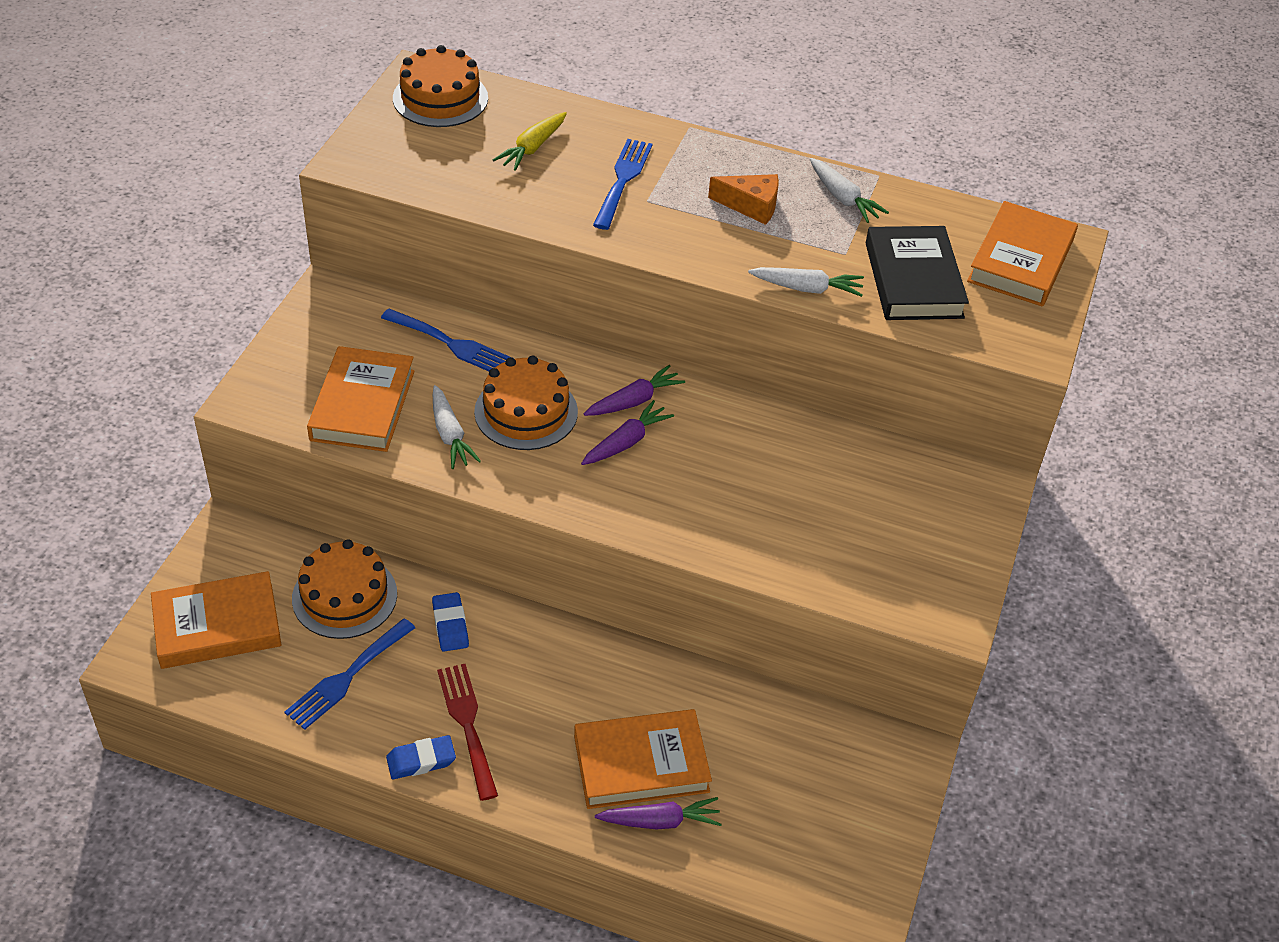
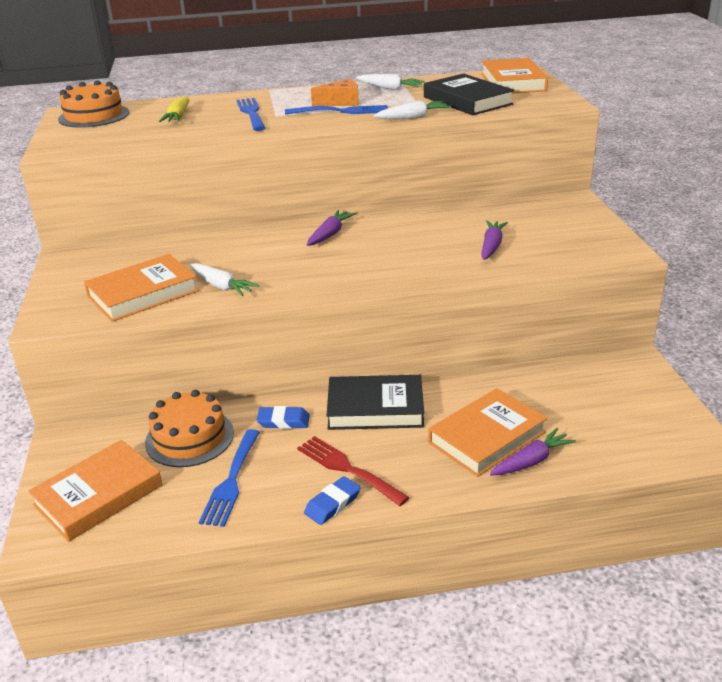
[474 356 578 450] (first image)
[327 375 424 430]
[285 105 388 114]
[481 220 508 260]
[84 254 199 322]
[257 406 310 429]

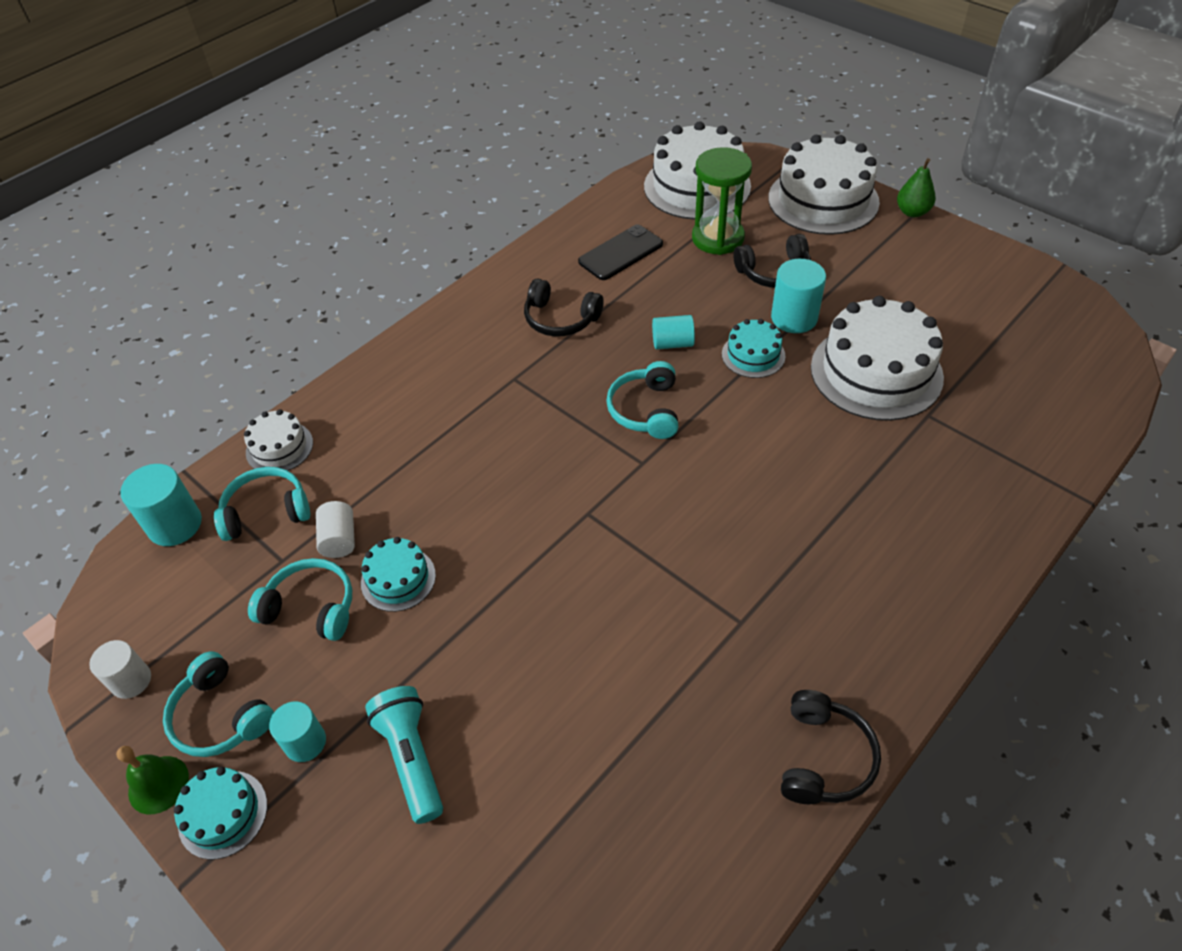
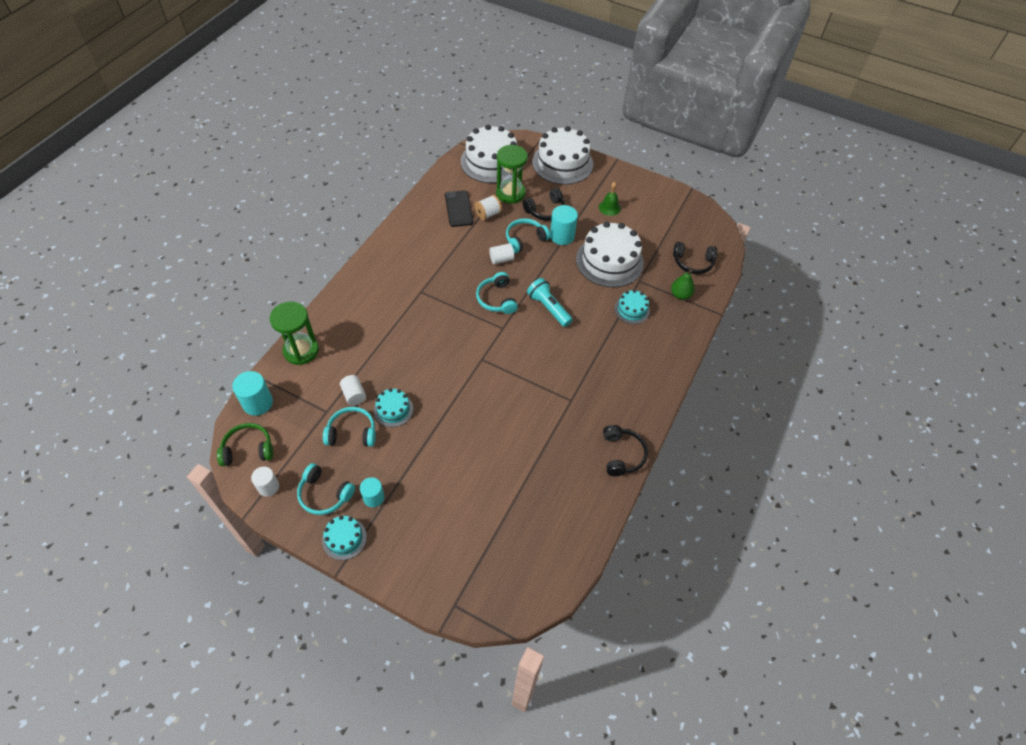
[217 423 273 466]
[475 195 502 220]
[599 182 621 216]
[506 218 550 253]
[527 278 573 327]
[673 242 717 274]
[614 290 650 324]
[671 270 695 300]
[269 302 319 365]
[489 243 514 264]
[445 190 474 227]

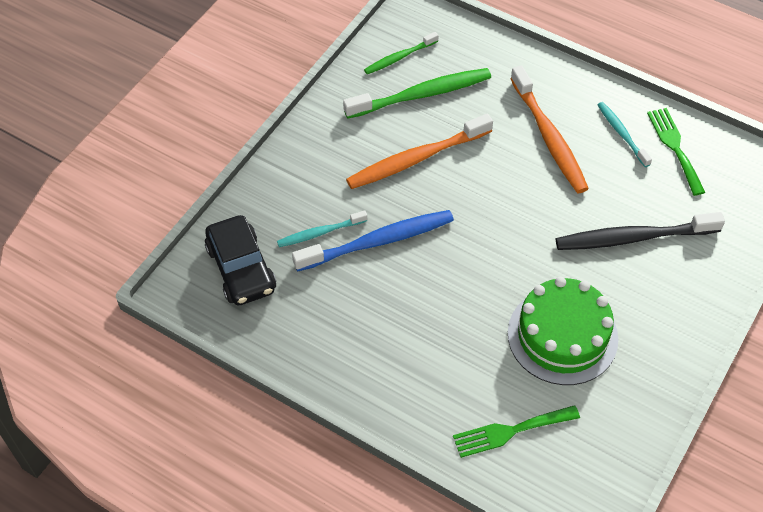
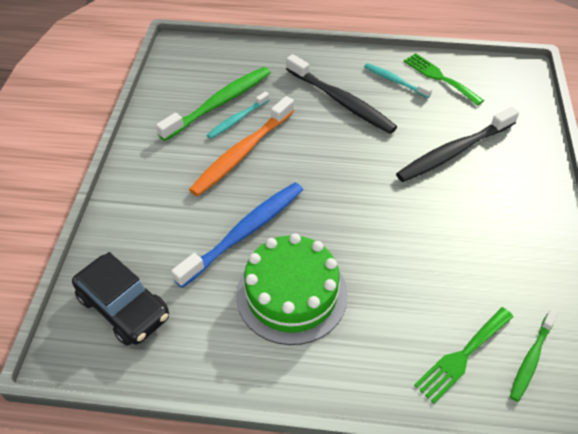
[207 91 270 139]
[510 310 558 402]
[236 233 348 345]
[286 54 397 134]

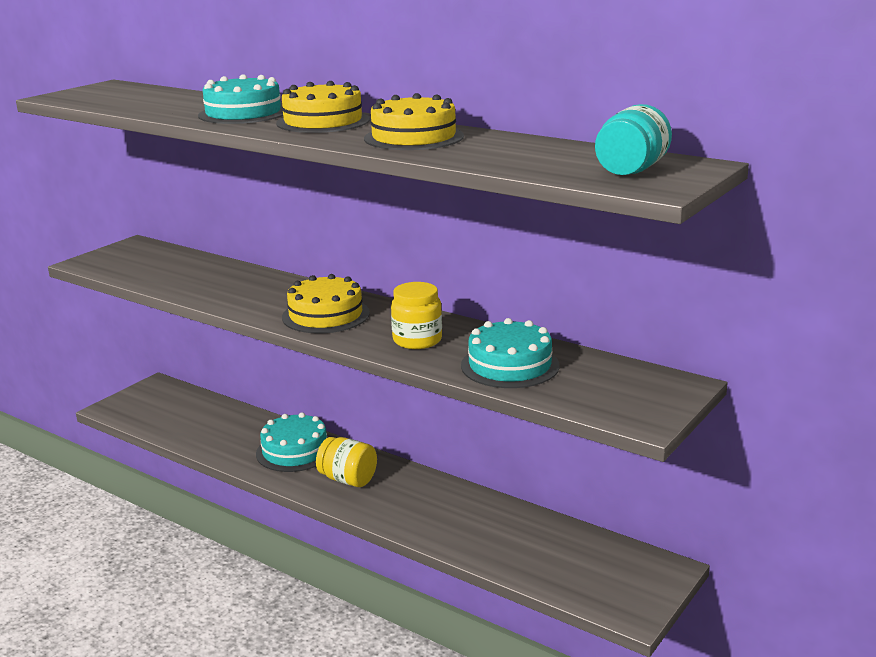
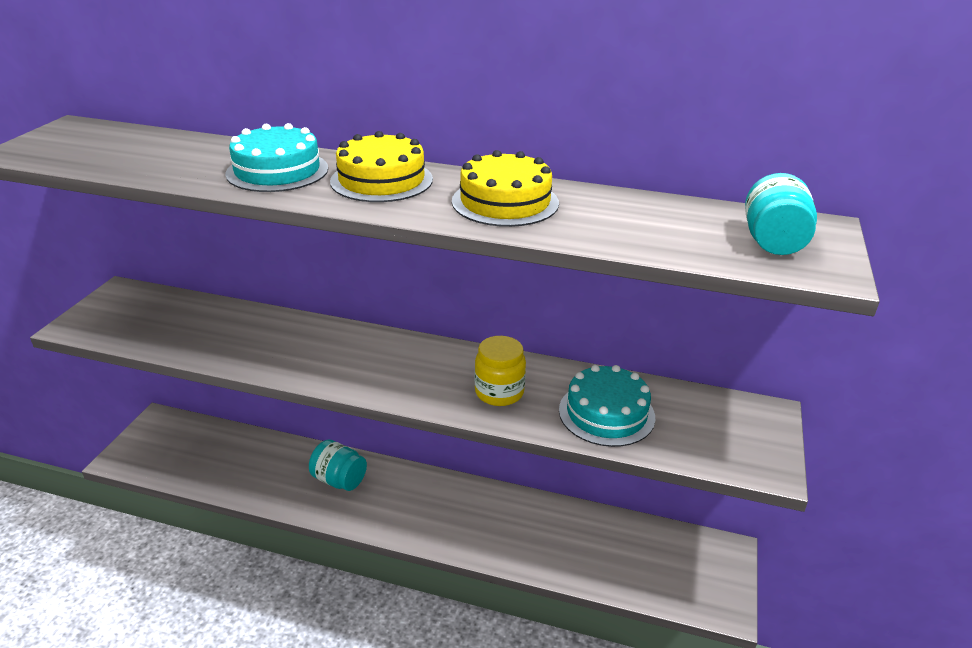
[282 274 370 333] (first image)
[316 437 377 487] (first image)
[309 440 367 491]

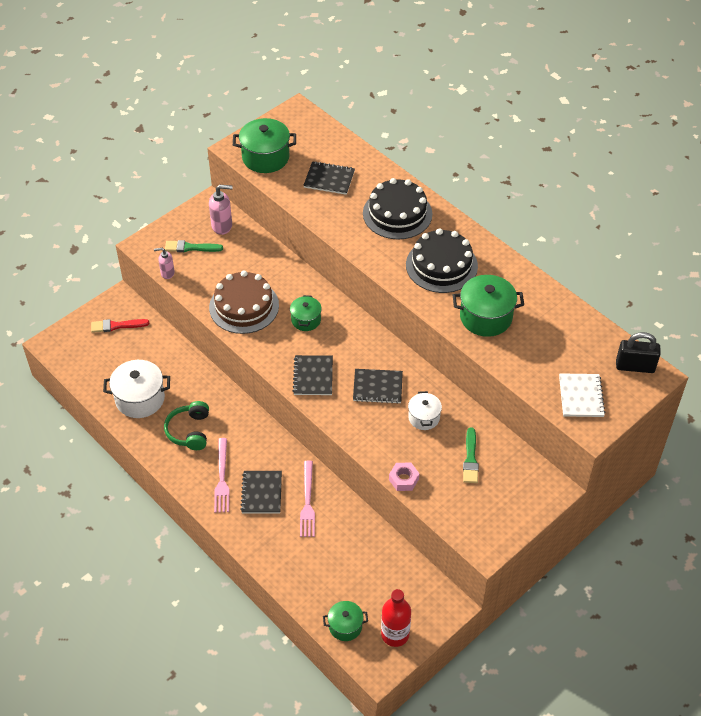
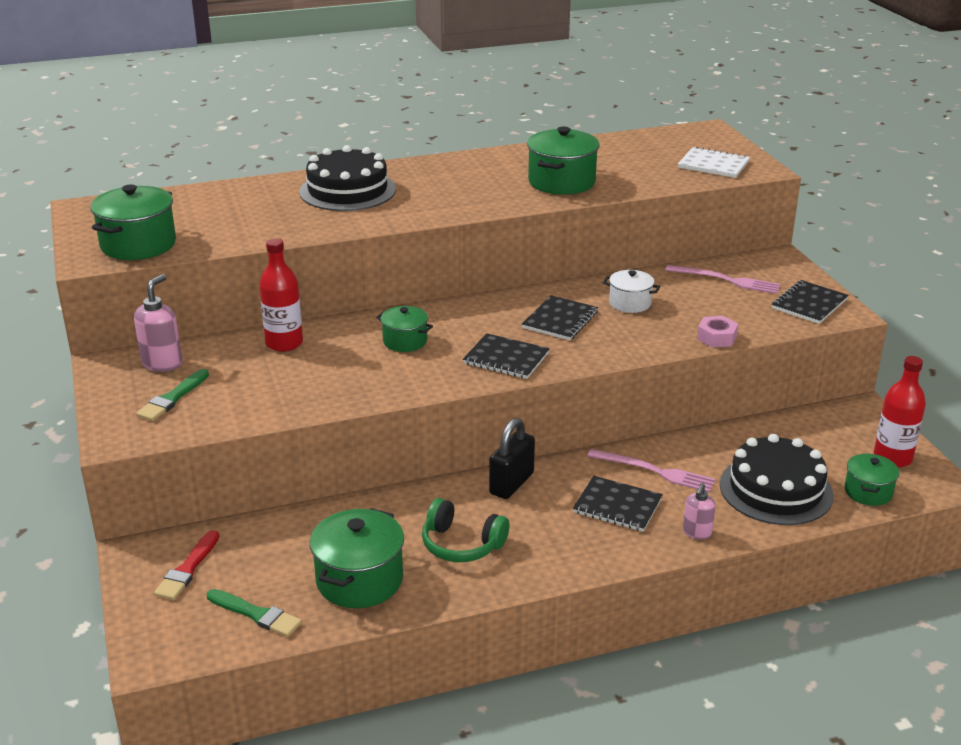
[209 271 279 334] (first image)
[259 238 303 352]
[683 483 716 540]
[665 265 781 294]
[772 280 849 324]
[720 434 833 525]
[207 589 302 637]
[489 418 535 499]
[310 508 404 608]

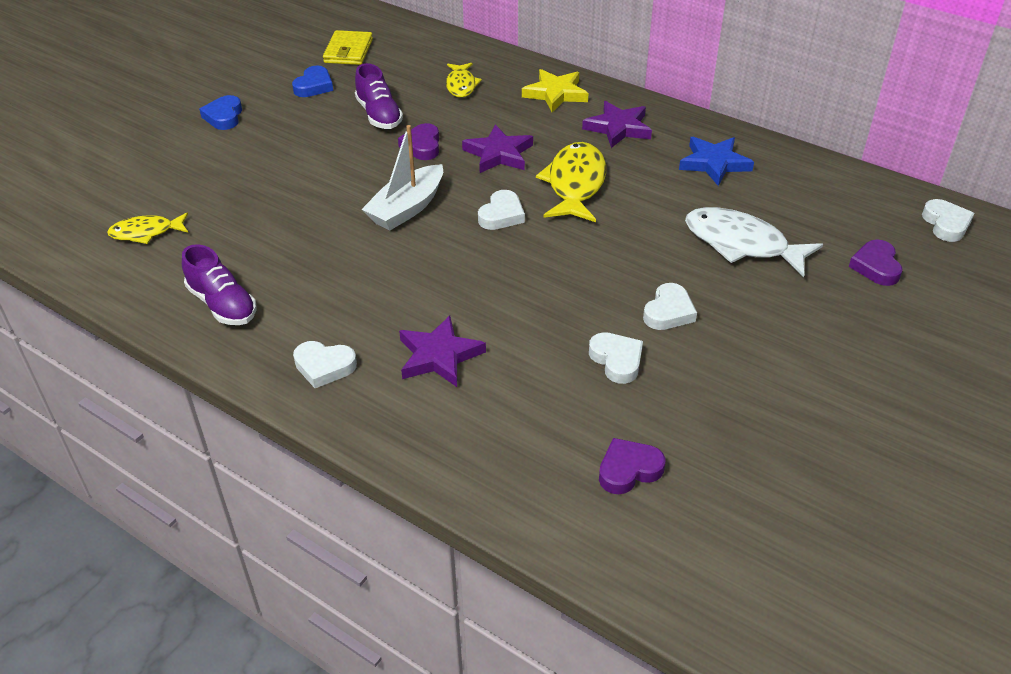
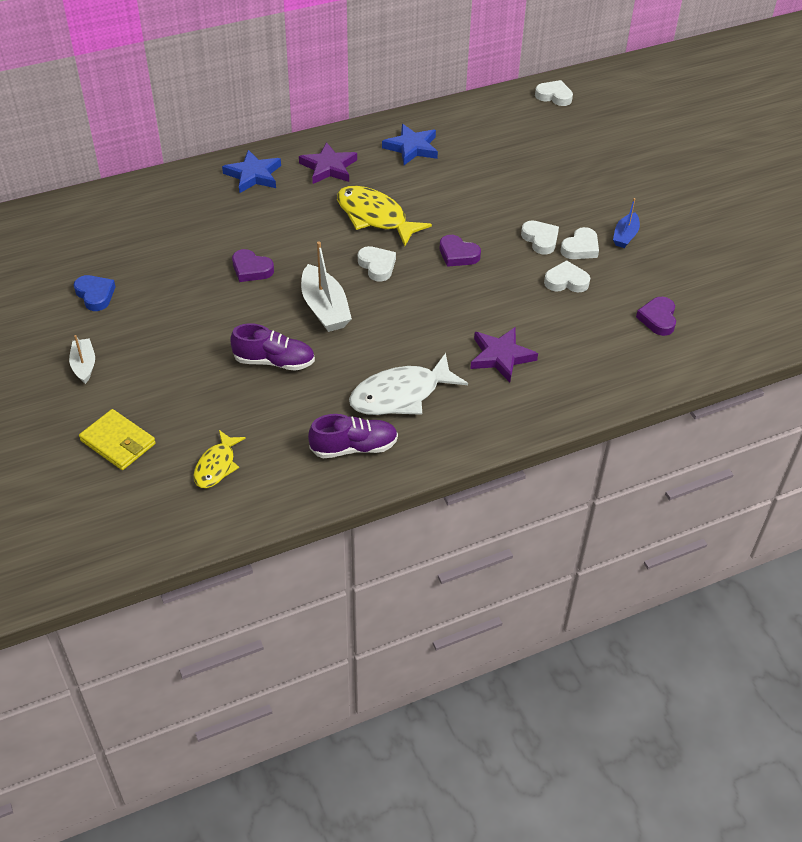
[446 63 482 98] (first image)
[462 124 533 173] (first image)
[613 198 640 248]
[561 227 599 259]
[79 409 156 470]
[230 323 315 371]
[349 353 468 415]
[440 235 481 267]
[69 335 95 384]
[222 150 281 193]

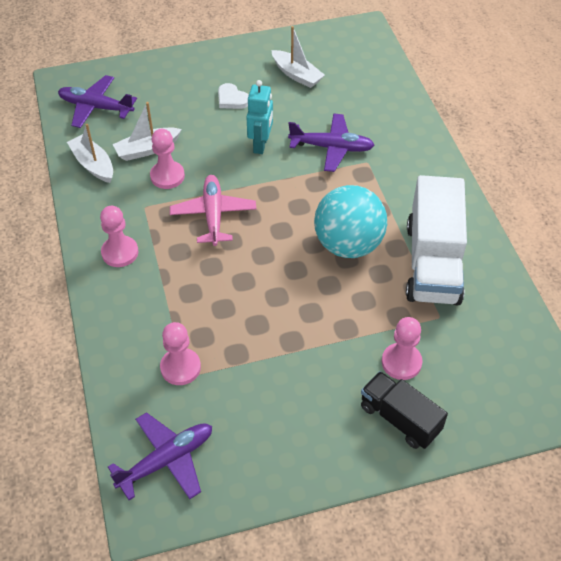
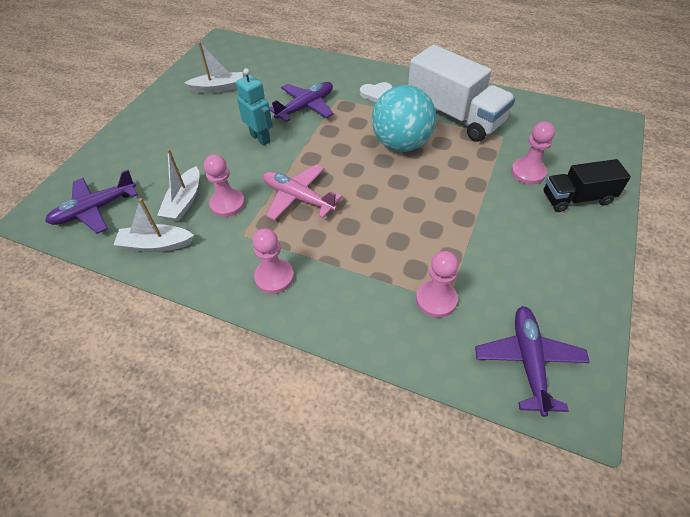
[360 82 393 102]

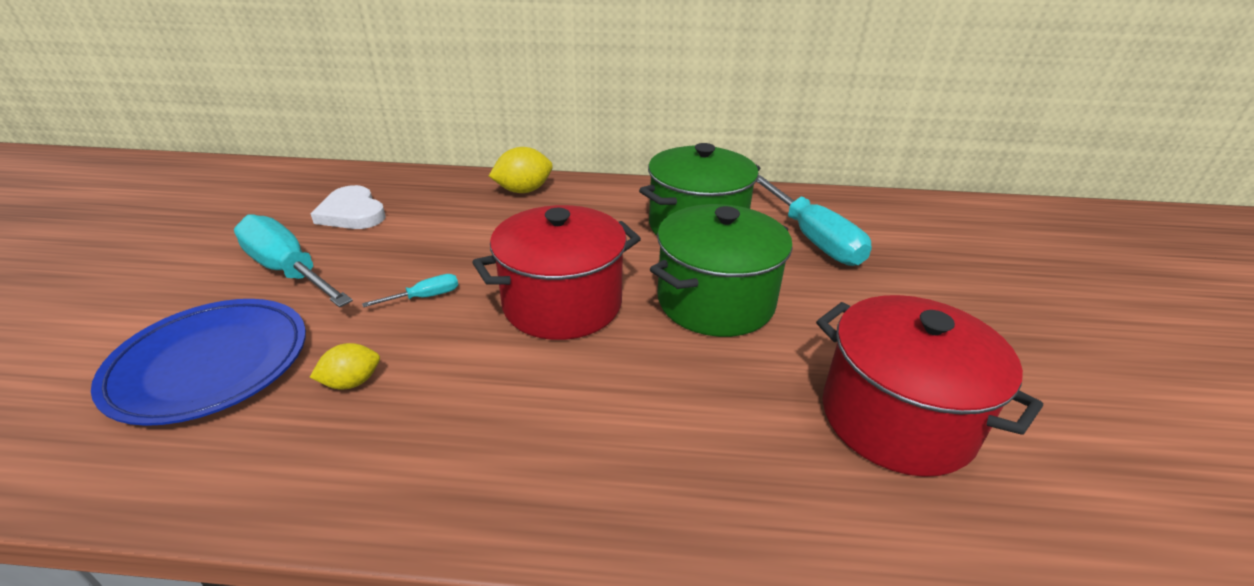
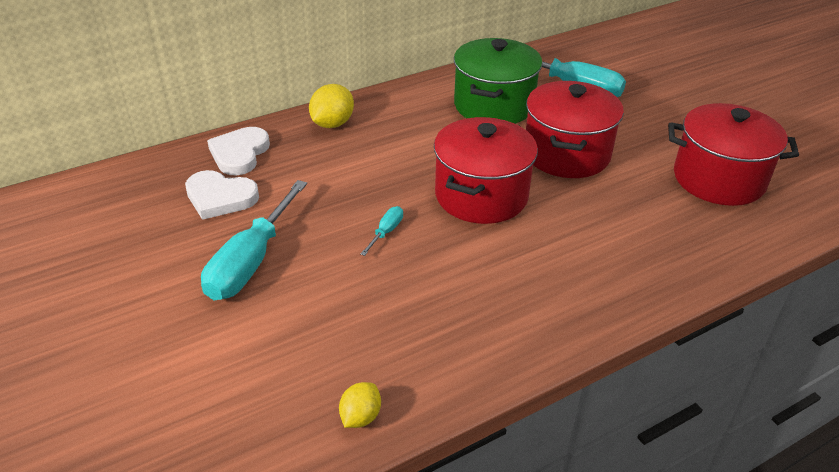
[91 299 306 426] (first image)
[207 127 270 175]
[339 382 381 428]
[526 81 624 178]
[201 180 307 300]

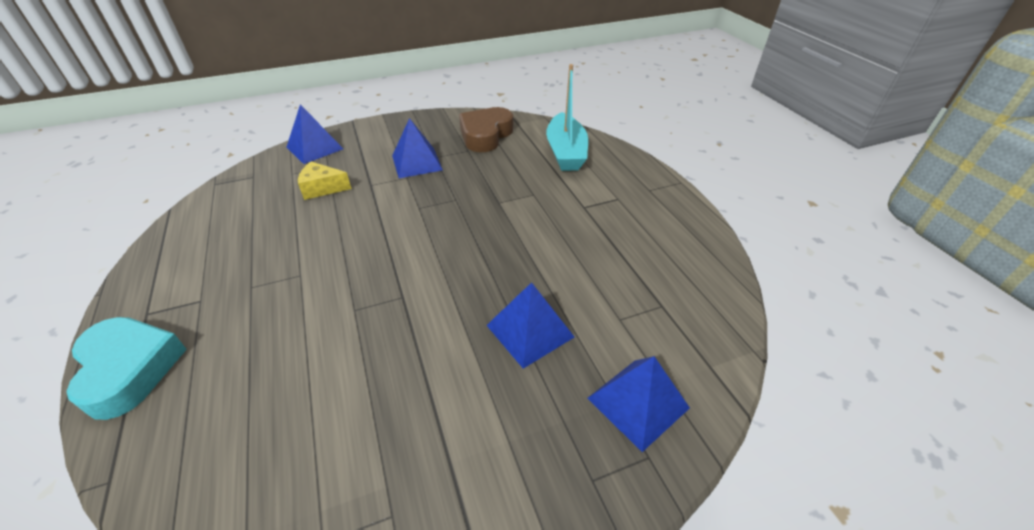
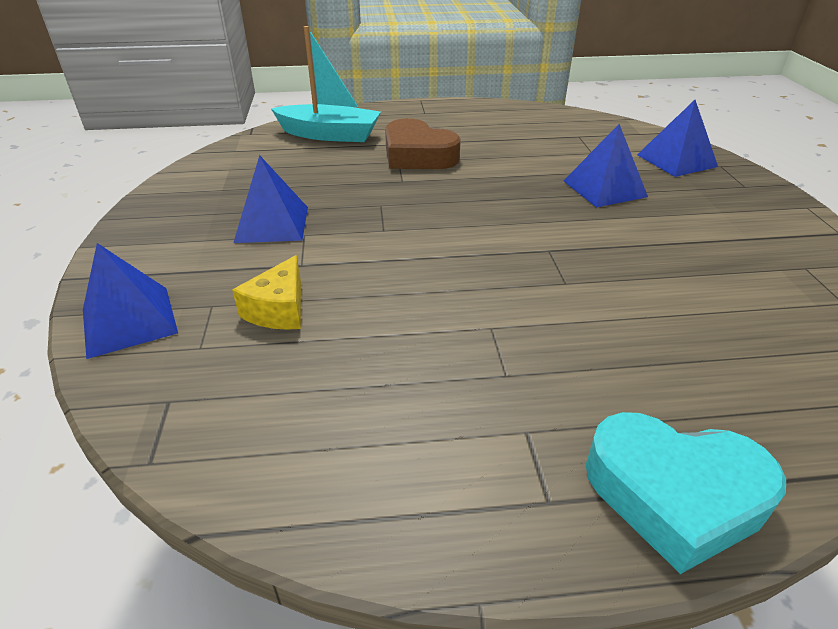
[385 118 461 169]
[586 412 786 574]

